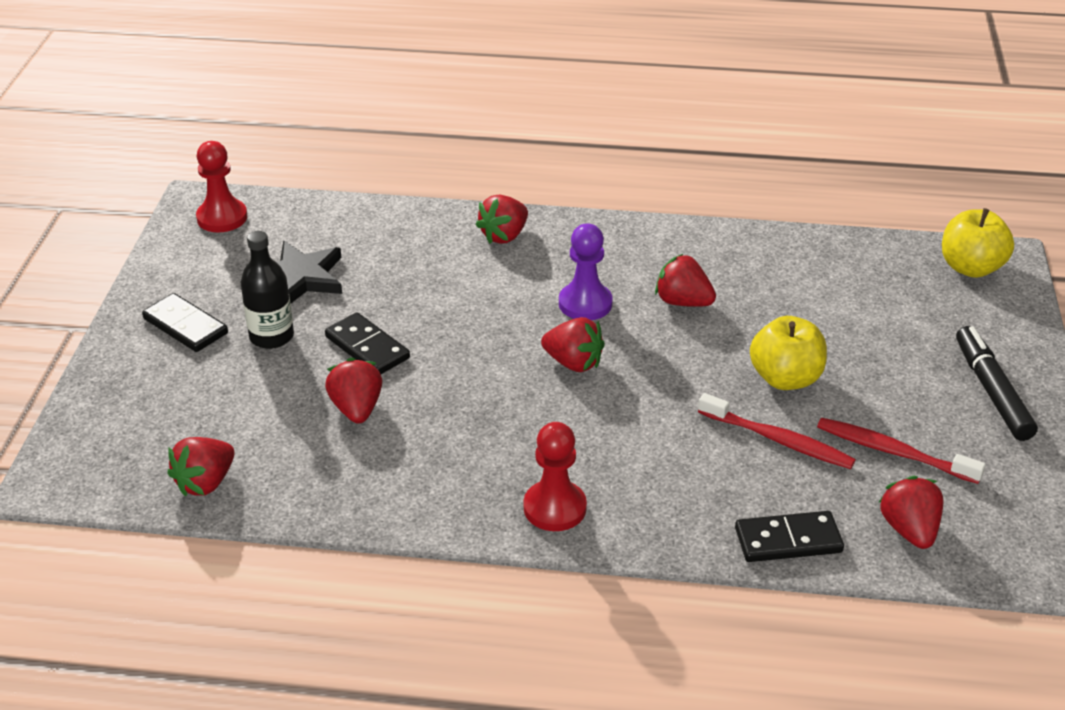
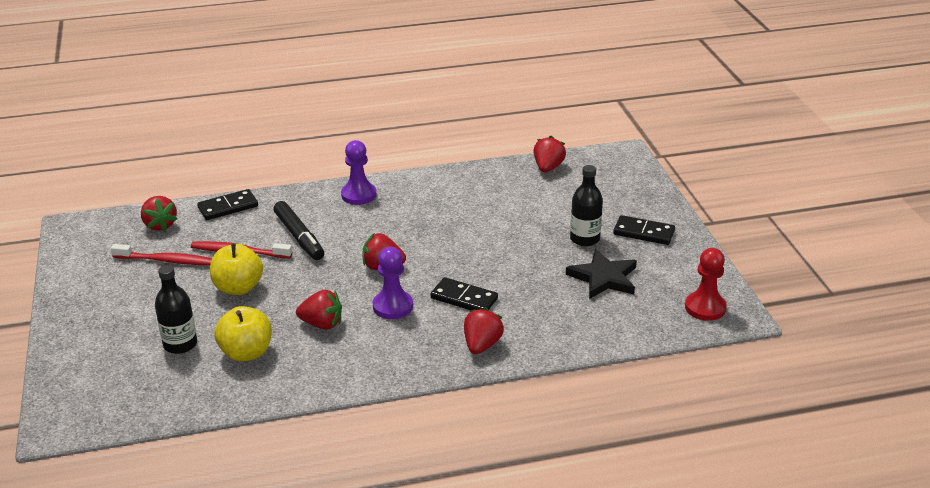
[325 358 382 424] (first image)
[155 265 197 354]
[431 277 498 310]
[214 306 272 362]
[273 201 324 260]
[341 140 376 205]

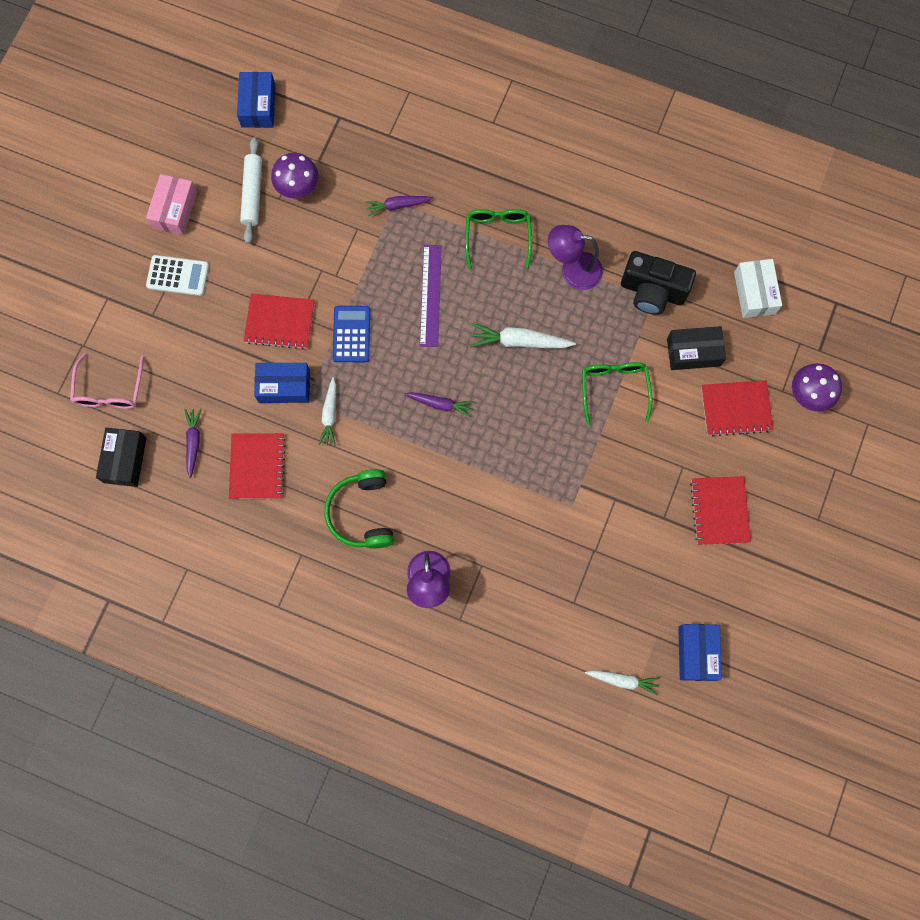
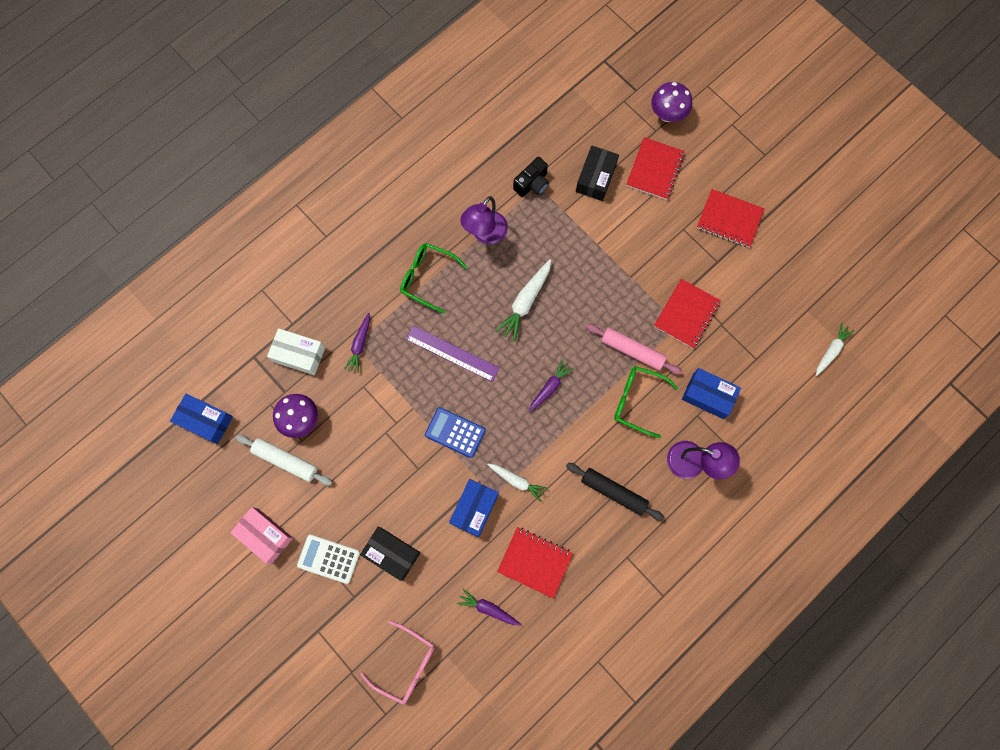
[586 324 682 375]
[360 527 420 581]
[654 279 721 348]
[614 366 678 438]
[682 368 741 419]
[267 328 325 375]
[566 463 664 521]
[297 535 360 584]
[513 157 549 197]

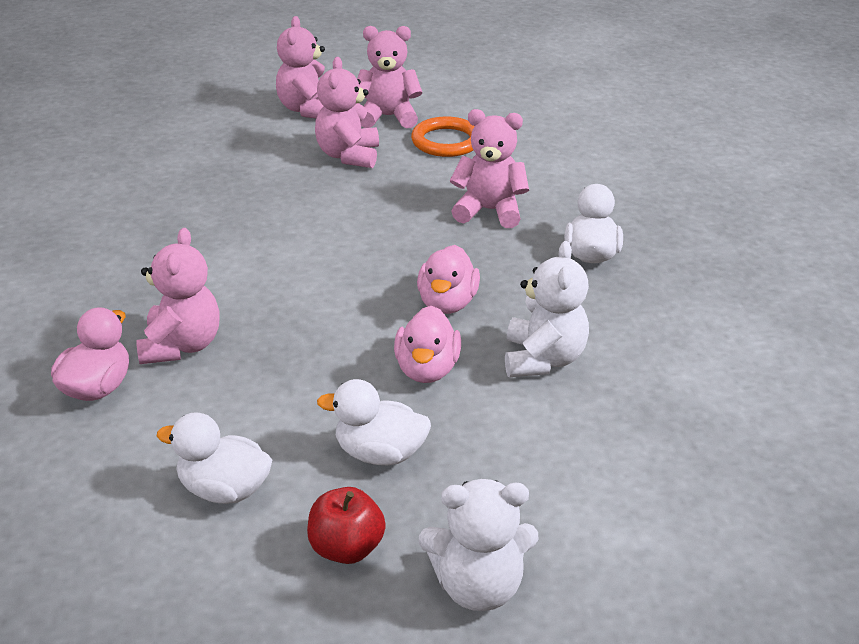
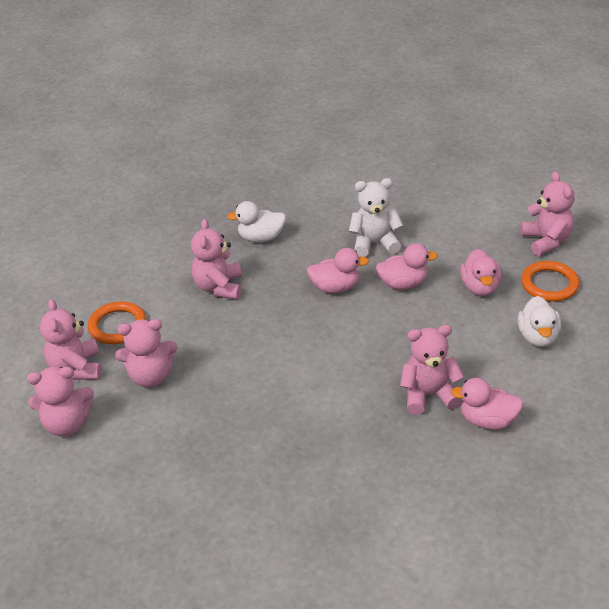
[521 261 580 302]
[460 249 501 296]
[520 172 575 256]

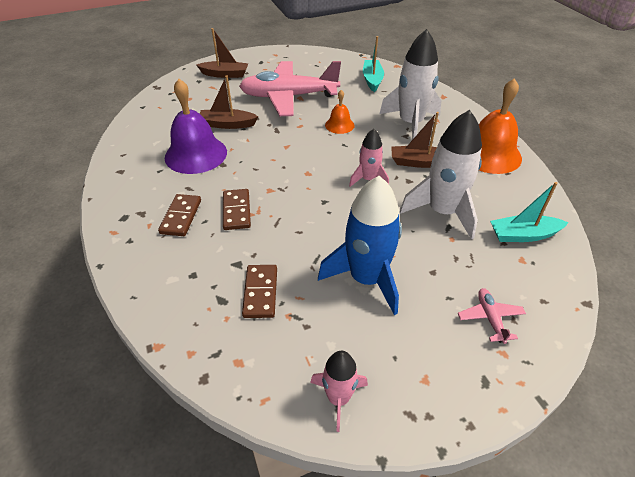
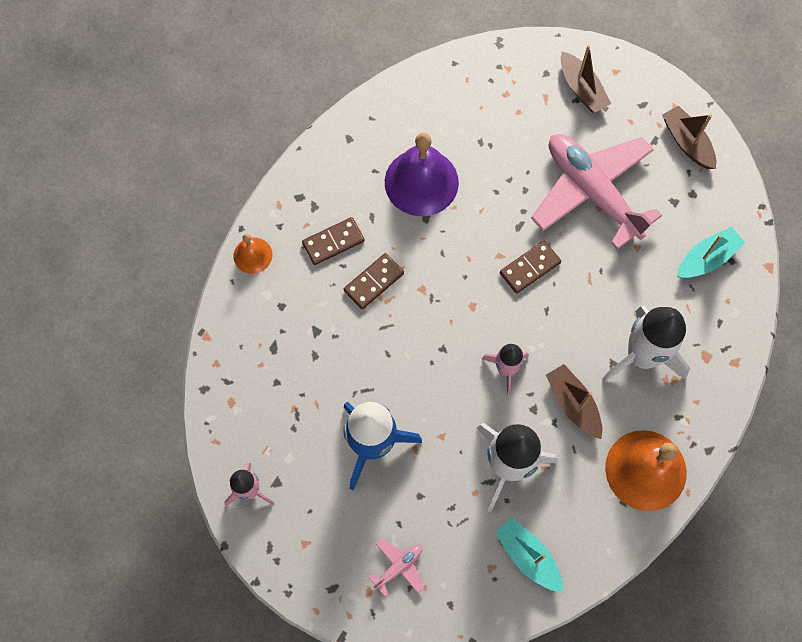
[662 105 716 169]
[500 241 561 294]
[233 234 272 274]

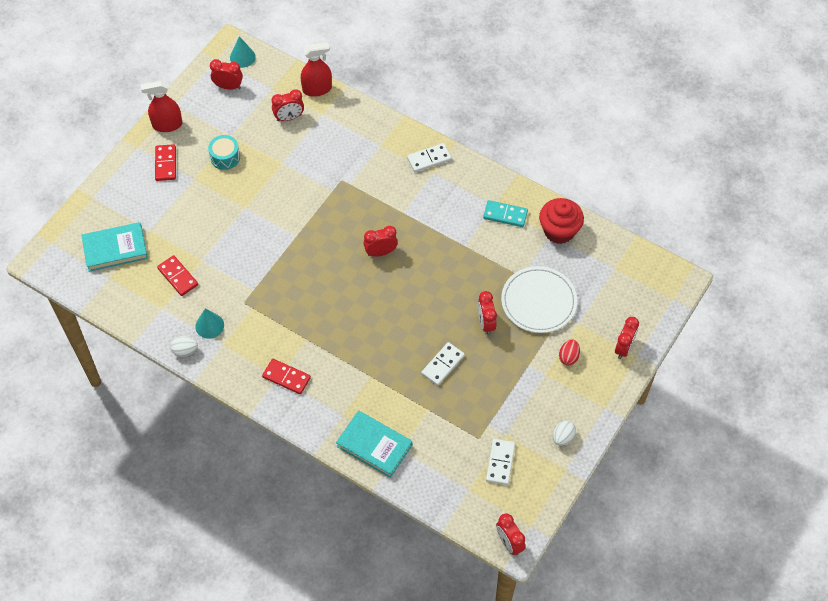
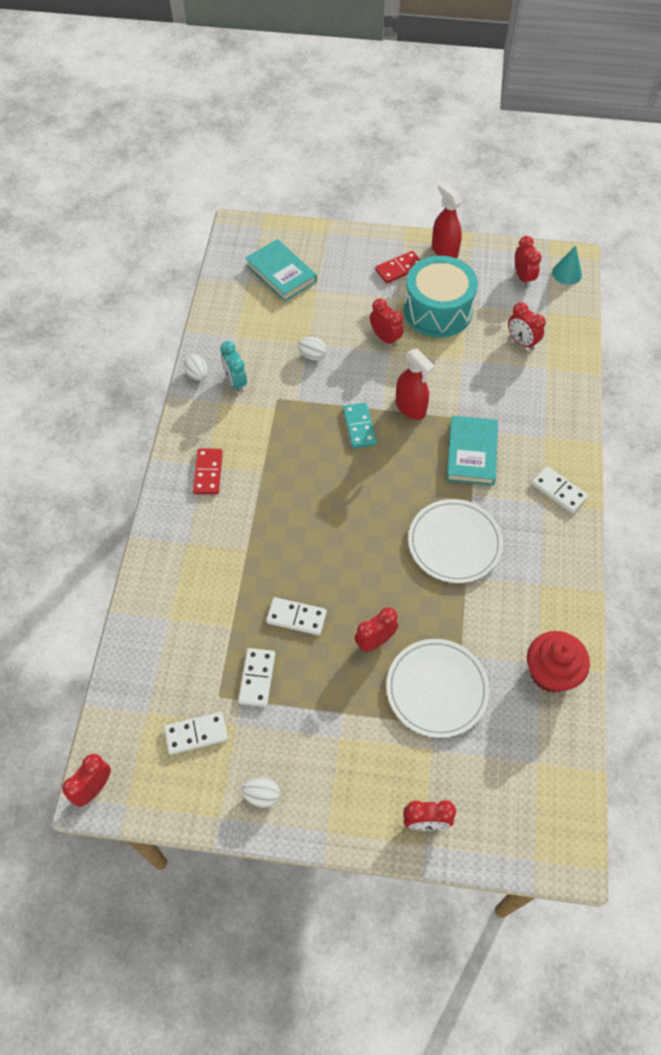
[157 255 198 296] (first image)
[559 339 580 365] (first image)
[238 648 275 707]
[298 337 327 361]
[408 499 503 583]
[396 349 435 420]
[447 416 498 486]
[370 298 403 347]
[343 403 377 448]
[220 341 247 393]
[404 256 478 337]

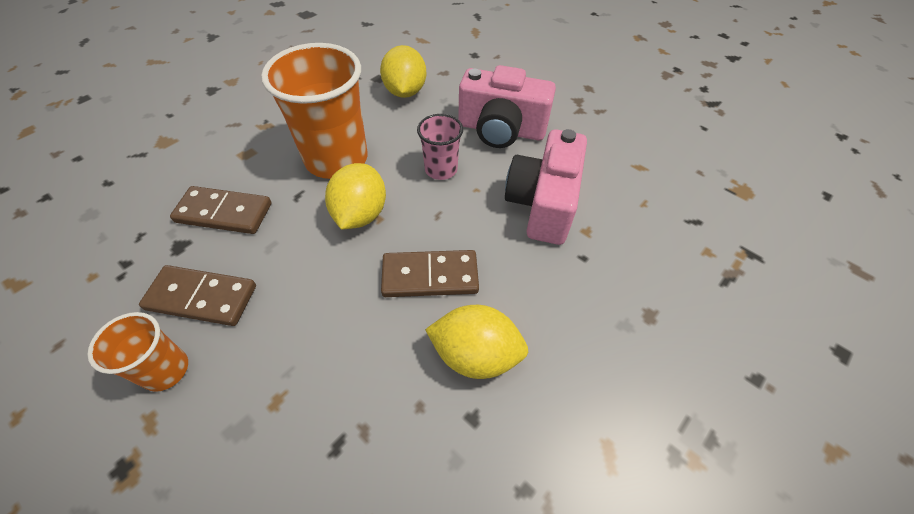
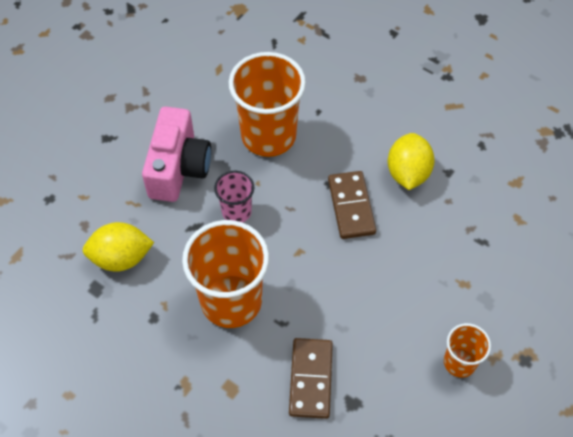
[139 265 256 326] (first image)
[325 163 386 229] (first image)
[229 52 306 157]

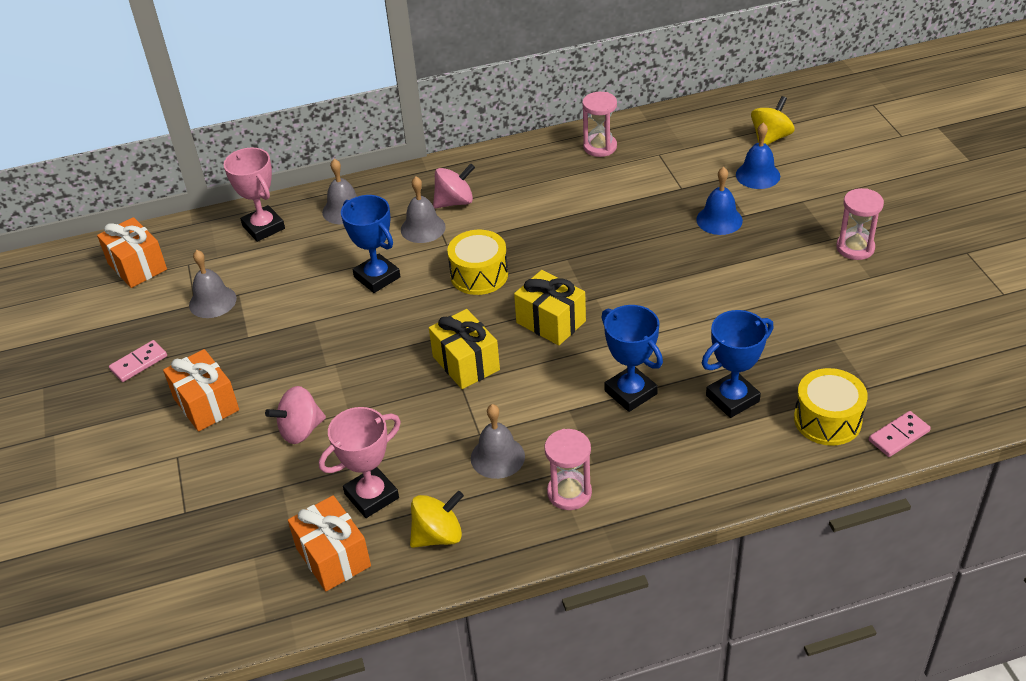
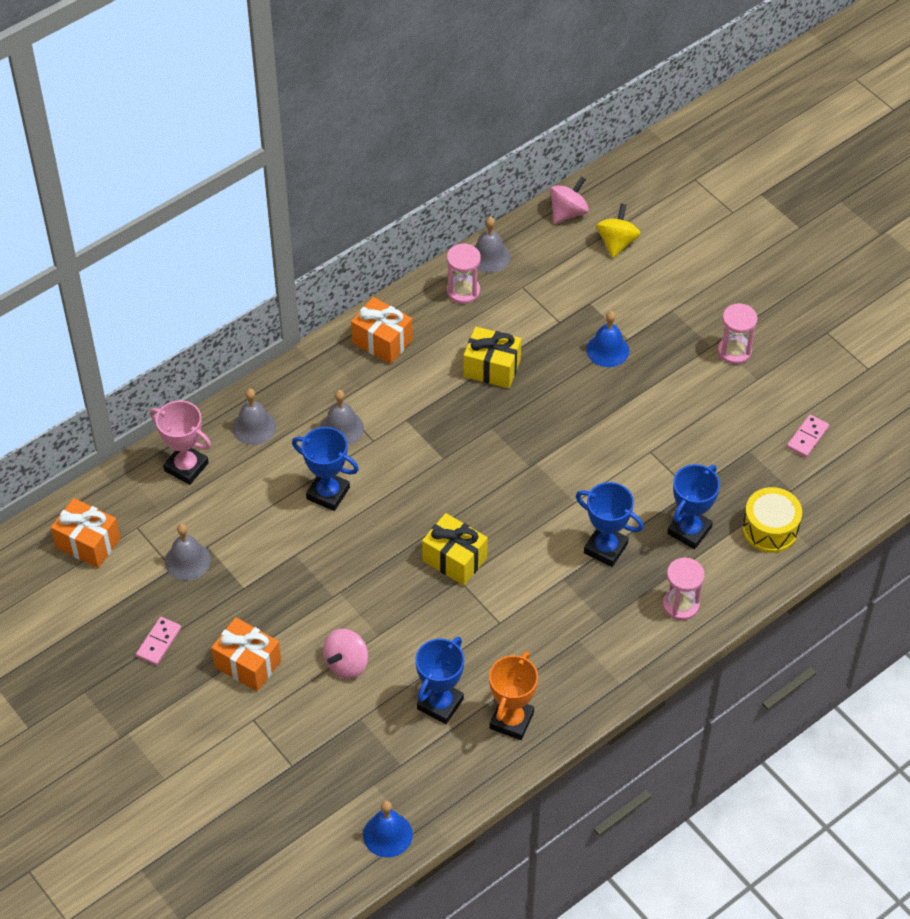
[447 230 508 295] (first image)
[351 297 413 364]
[550 176 589 224]
[474 217 511 273]
[463 327 521 388]
[663 558 705 621]
[363 800 413 858]
[787 415 829 457]
[489 651 538 740]
[415 637 464 724]

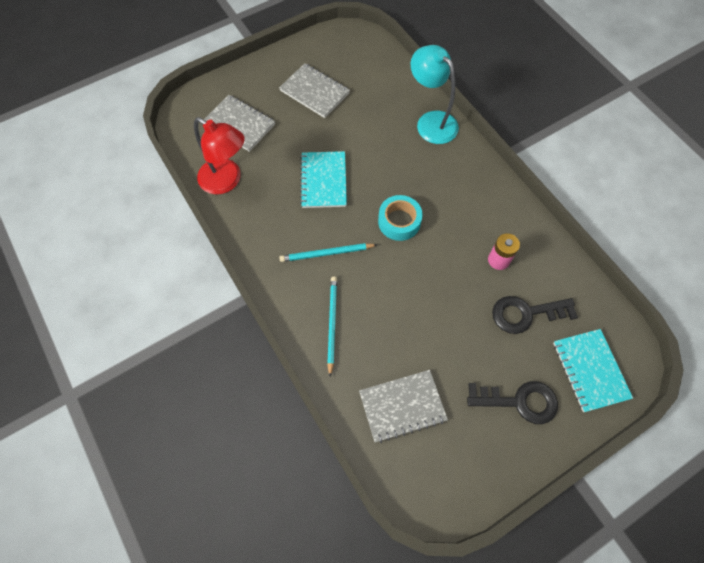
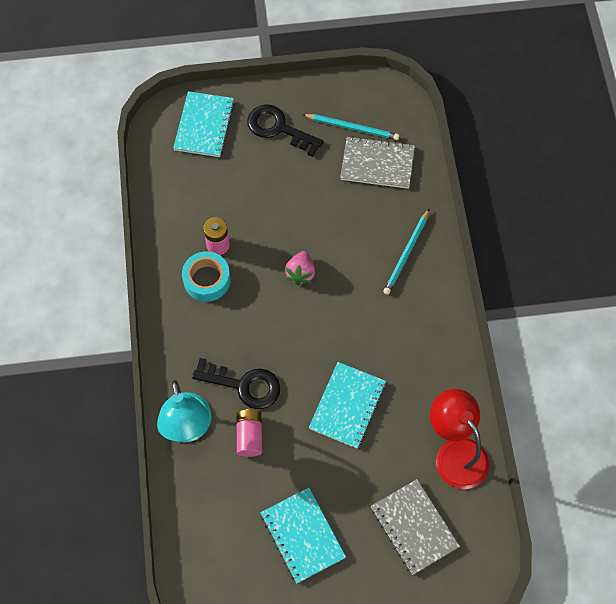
[237 409 262 457]
[285 251 315 285]
[302 114 399 140]
[182 251 230 302]
[192 358 280 409]
[260 488 346 583]

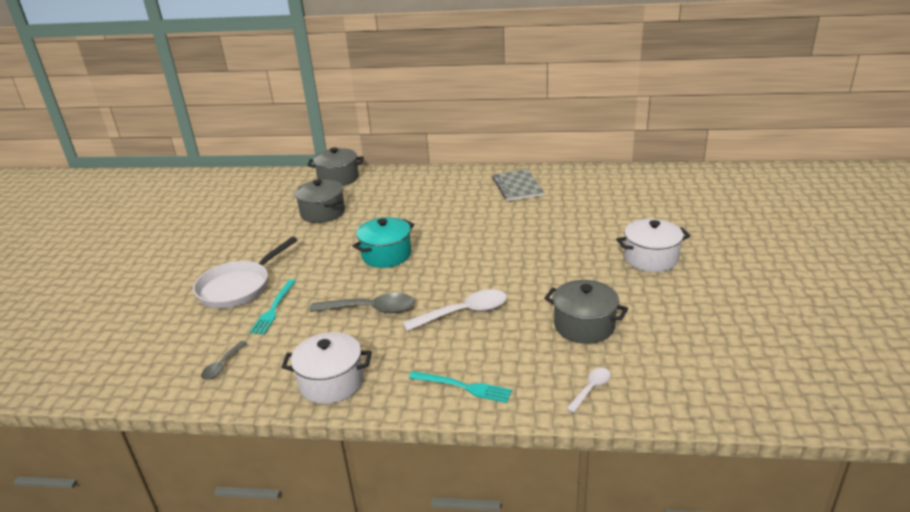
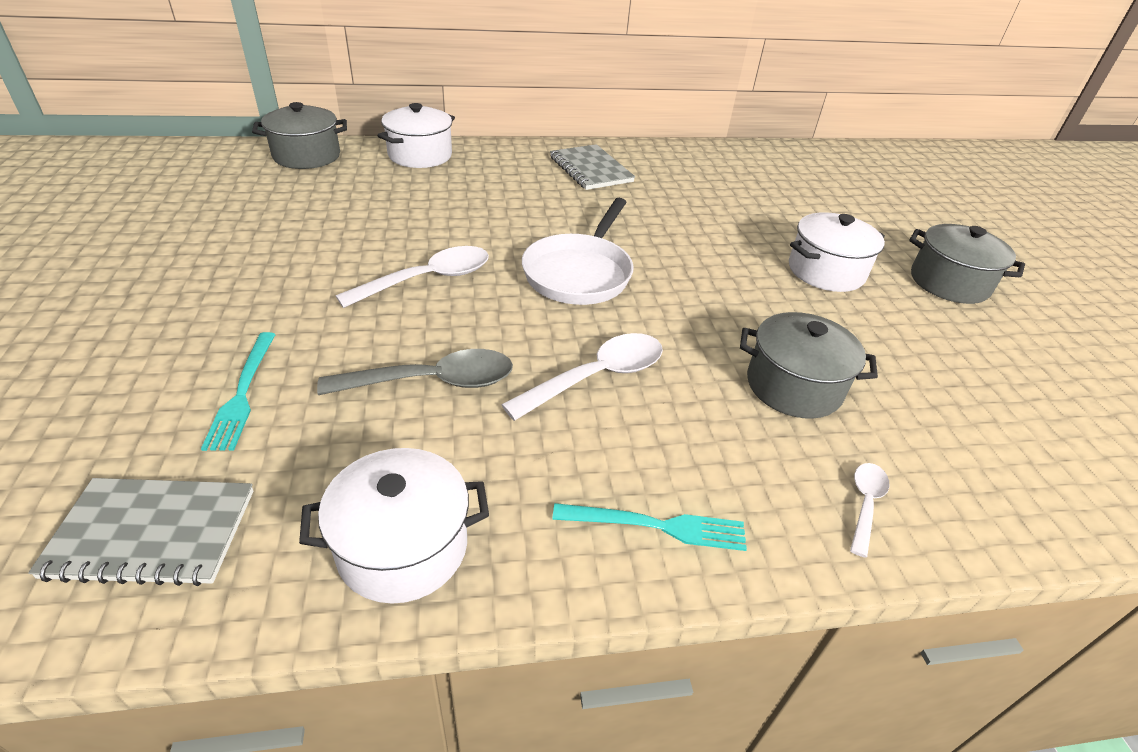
[377 103 455 168]
[522 198 634 305]
[909 224 1025 304]
[28 478 254 586]
[336 246 489 308]

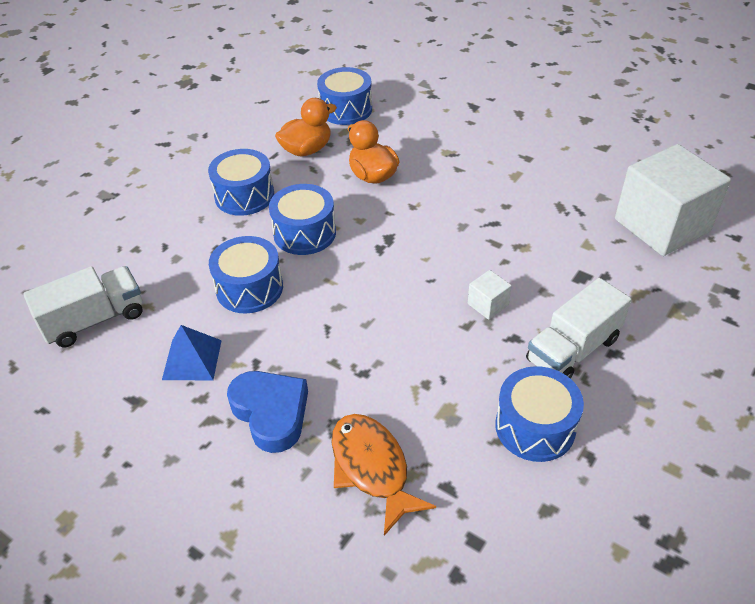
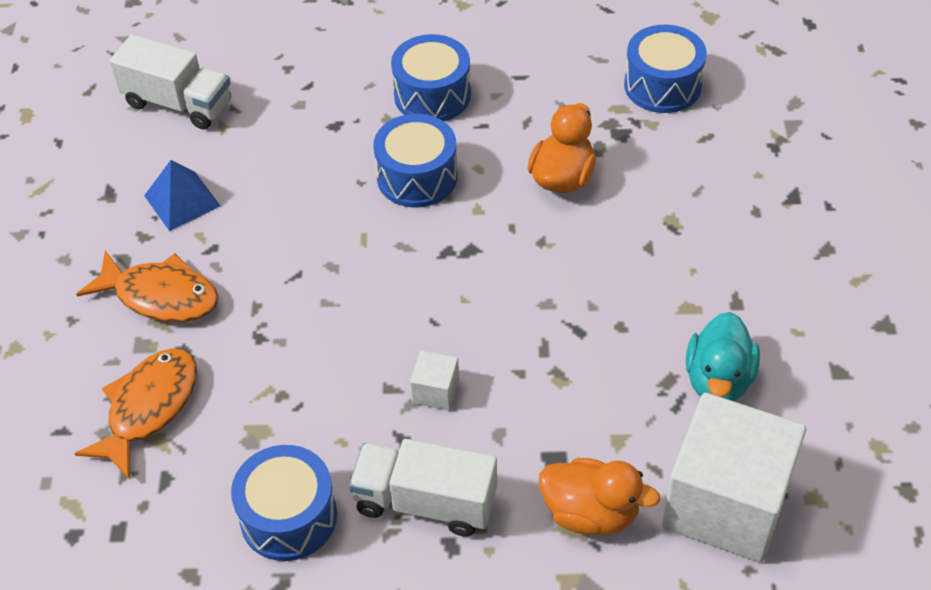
[209 236 283 313] (first image)
[686 312 760 401]
[539 458 660 535]
[76 251 219 322]

